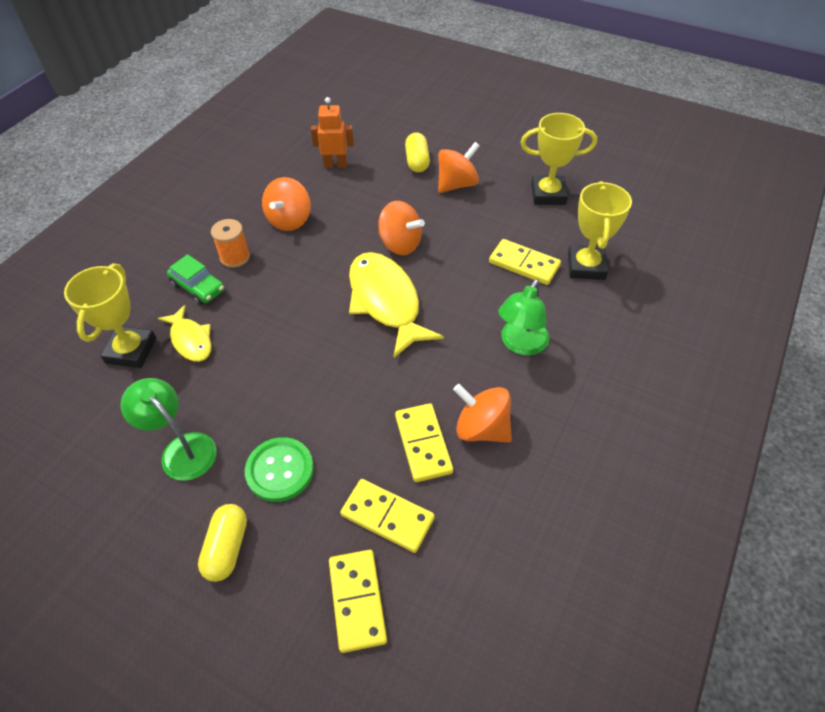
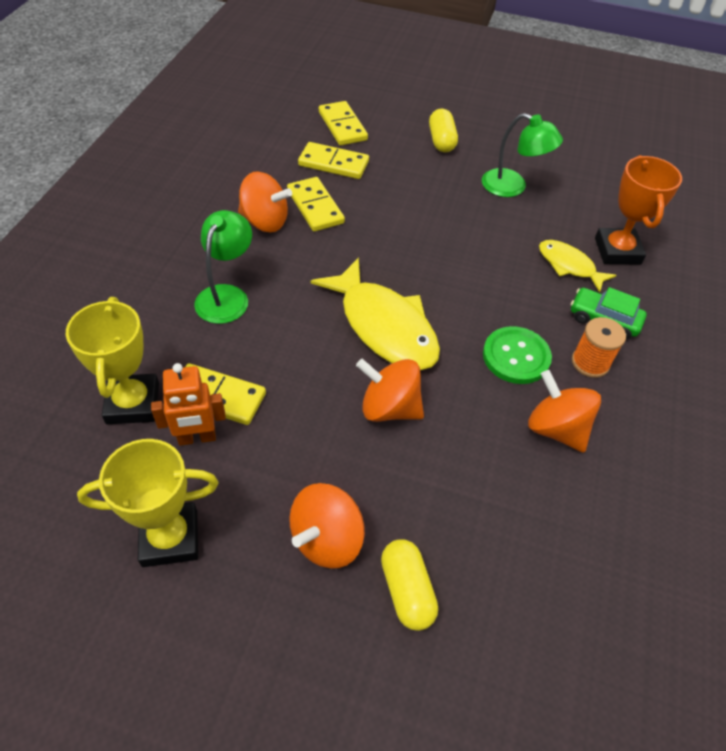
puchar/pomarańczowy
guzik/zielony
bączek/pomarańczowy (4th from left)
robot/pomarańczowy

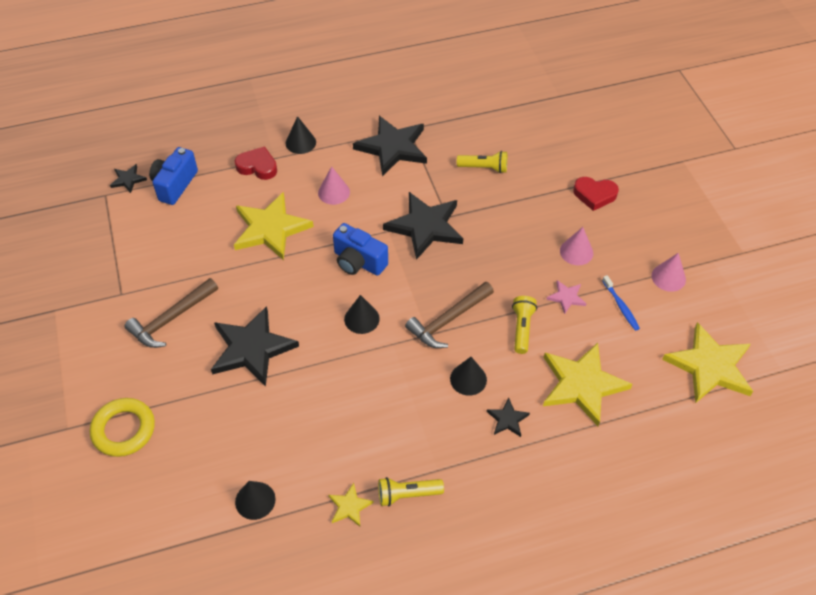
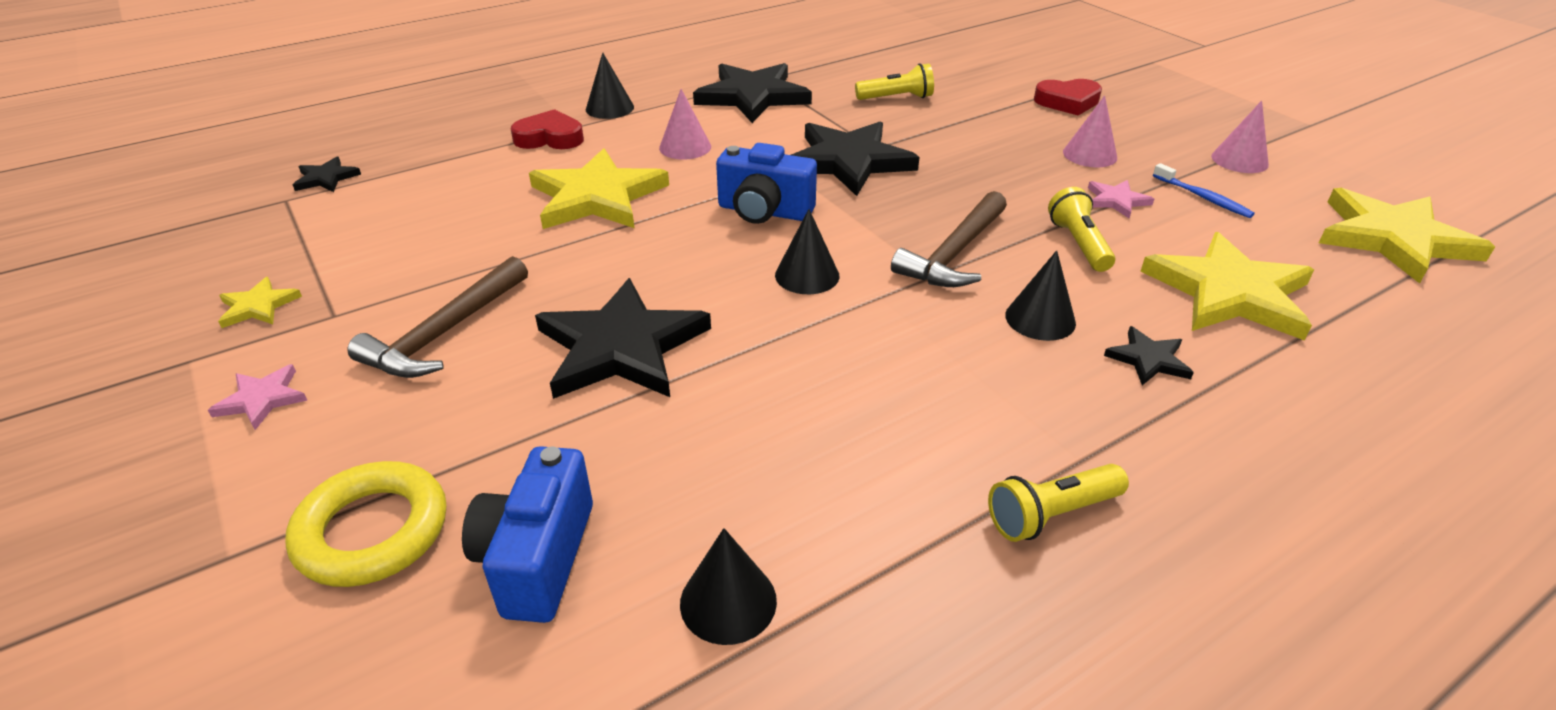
aparat fotograficzny/niebieski (1st from left)
gwiazda/żółty (1st from left)
gwiazda/różowy (1st from left)

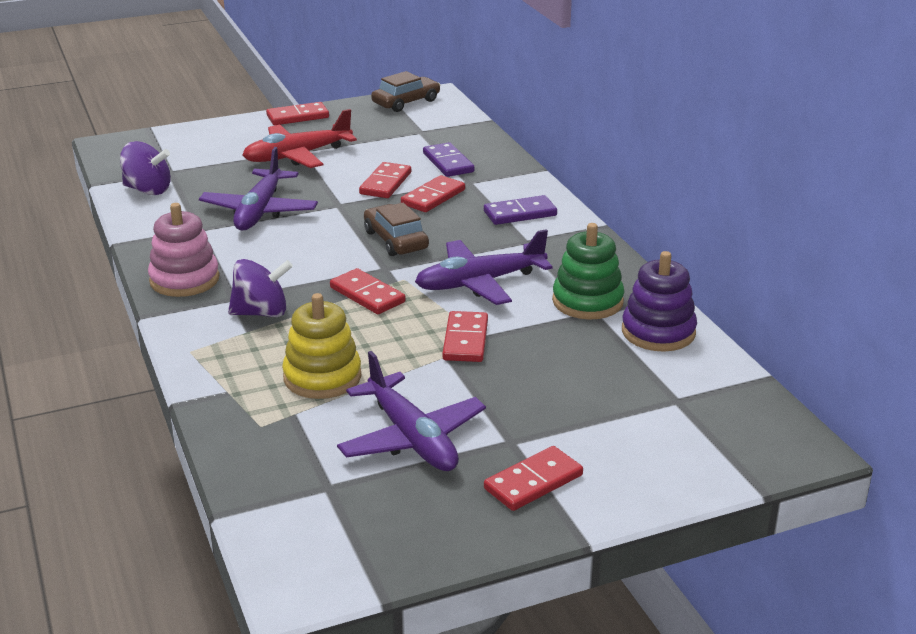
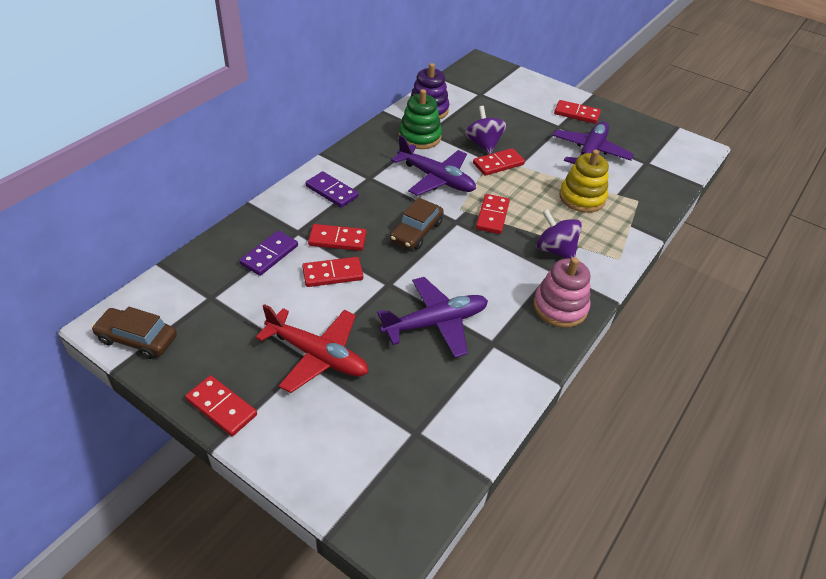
bączek/fioletowy (1st from left)

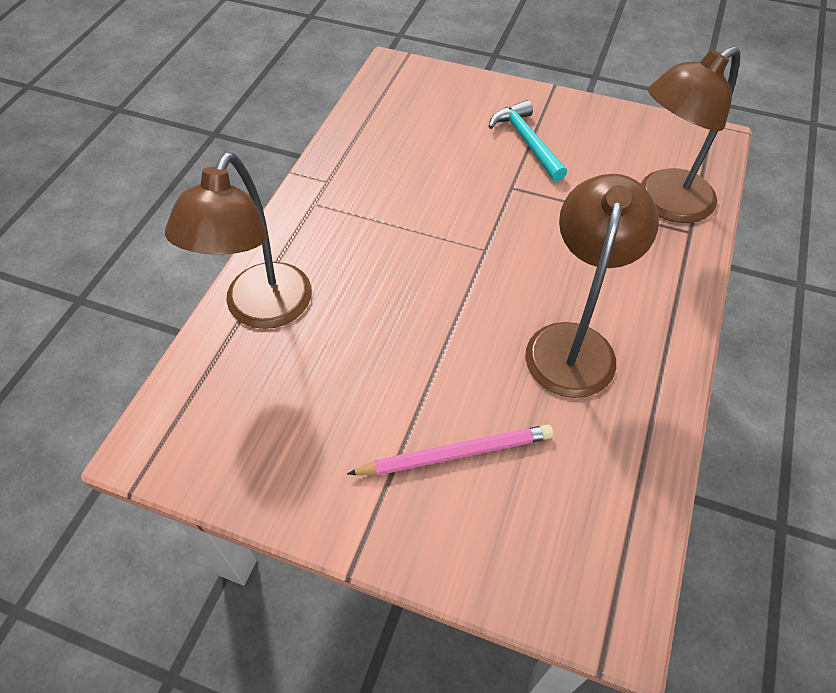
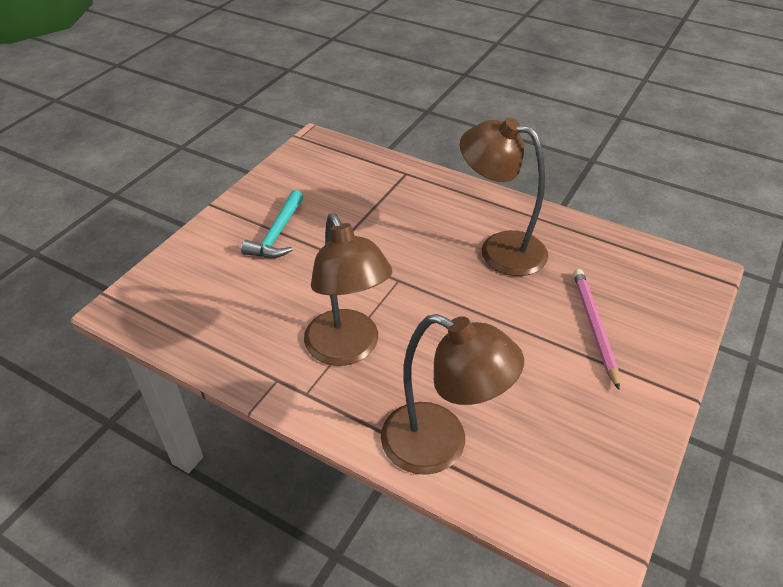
młotek/turkusowy
lampka/brązowy (1st from left)

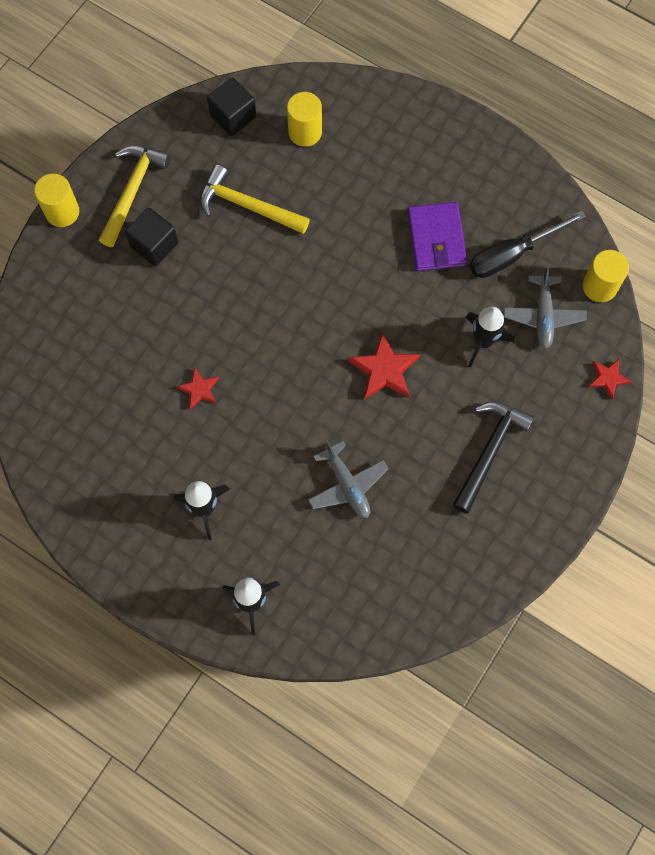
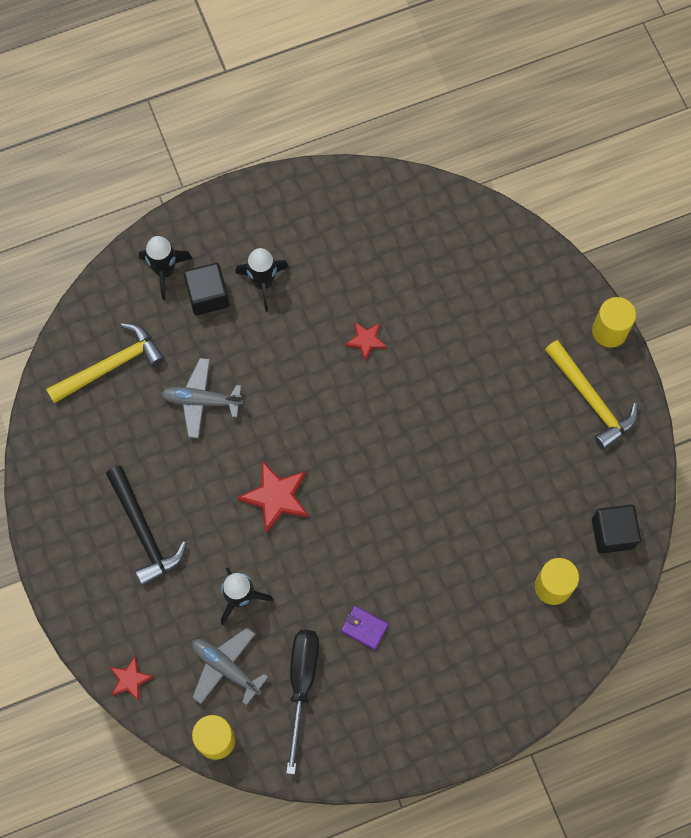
sześcian/czarny (1st from left)
młotek/żółty (1st from left)
portfel/fioletowy

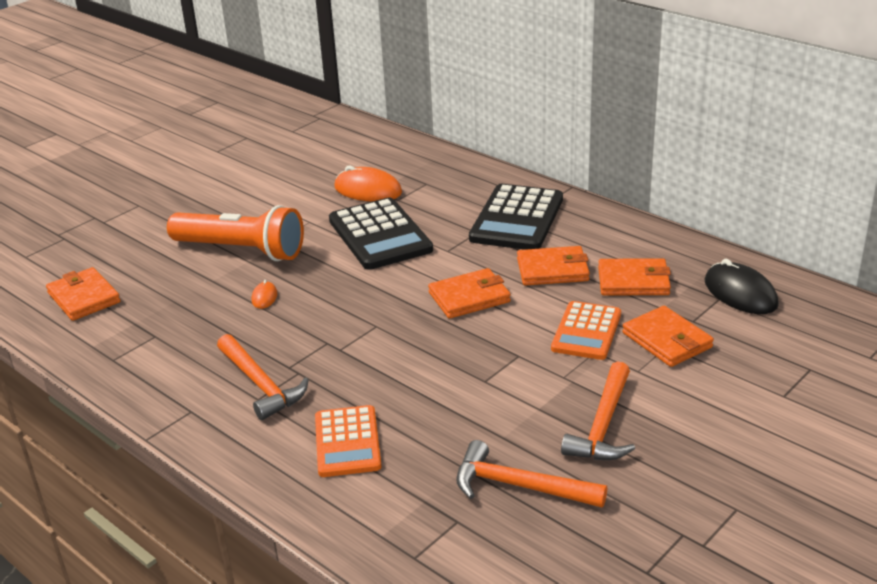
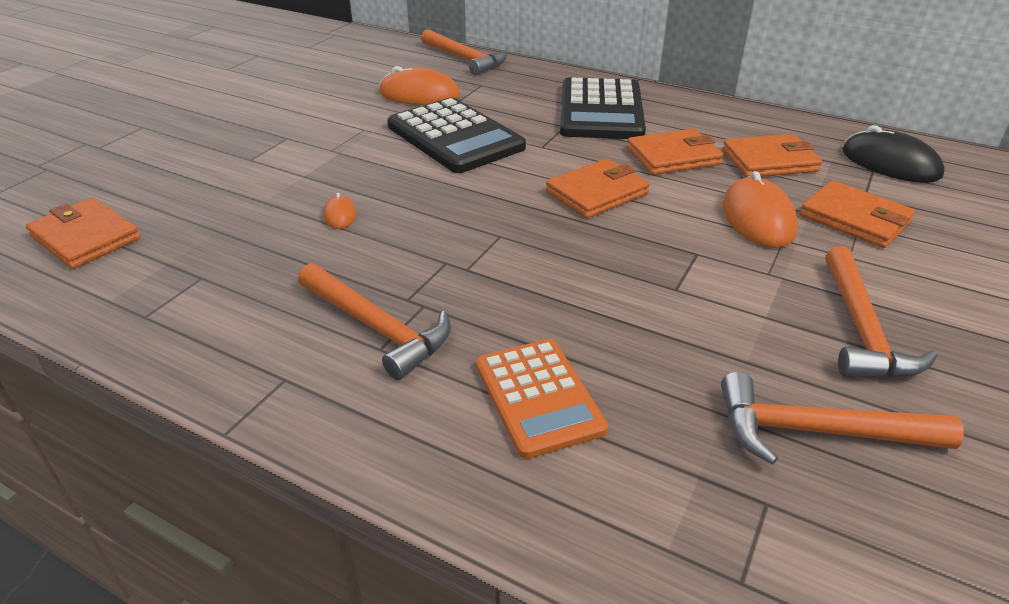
latarka/pomarańczowy
myszka/pomarańczowy (3rd from left)
młotek/pomarańczowy (2nd from left)

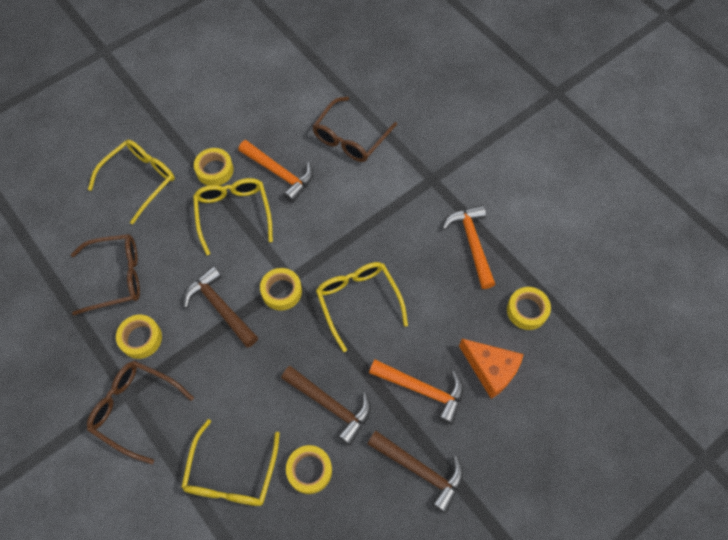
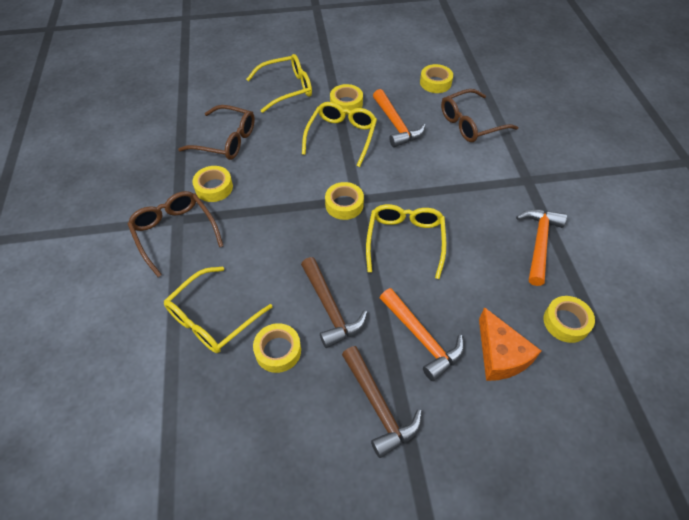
młotek/brązowy (1st from left in the first image)
taśma klejąca/żółty (5th from left)

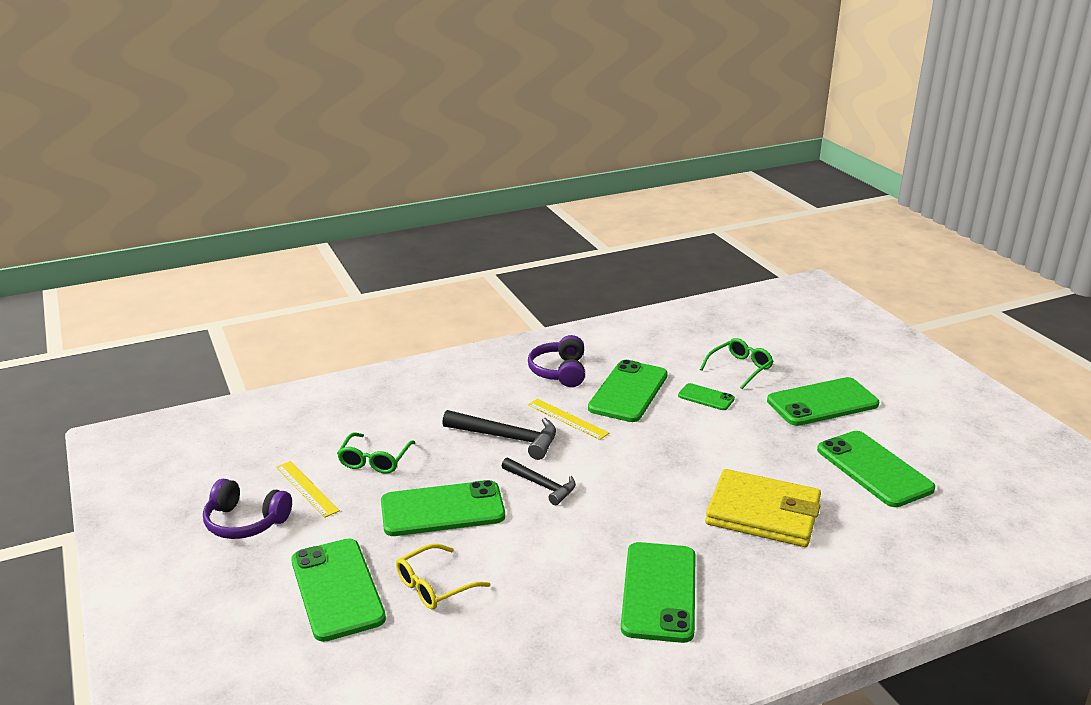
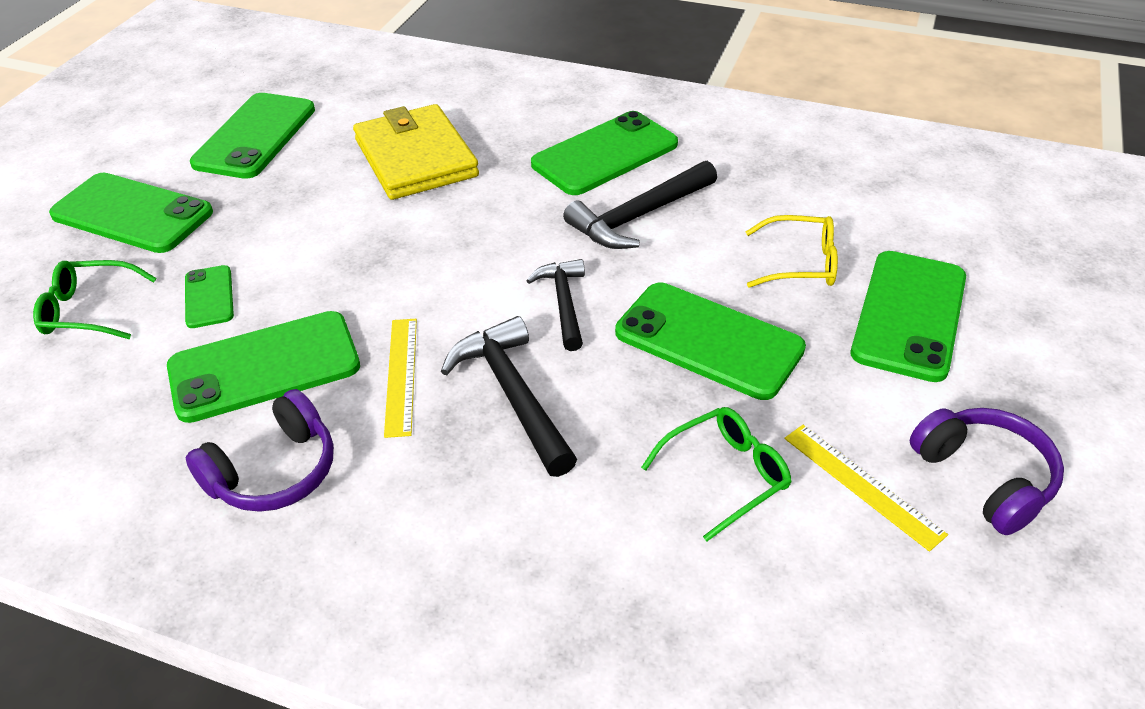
linijka/żółty (2nd from left)
młotek/czarny (3rd from left)

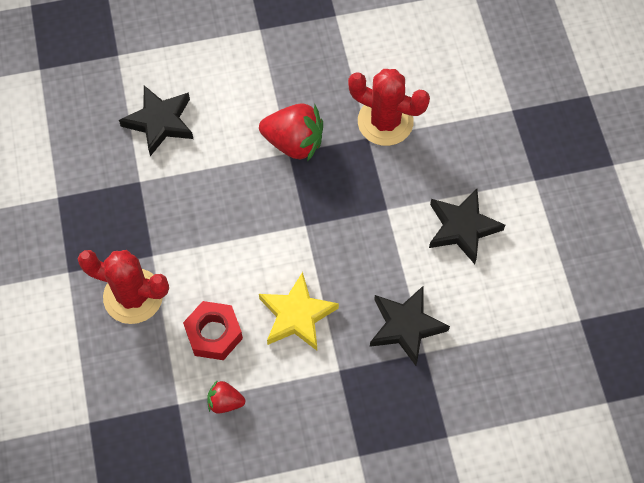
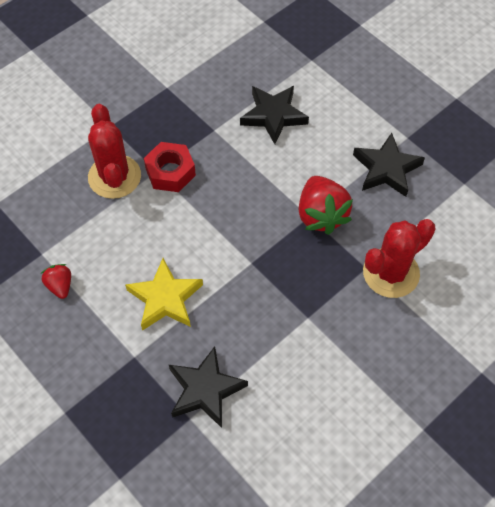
nakrętka/czerwony
kaktus/czerwony (2nd from left)
gwiazda/czarny (3rd from left)

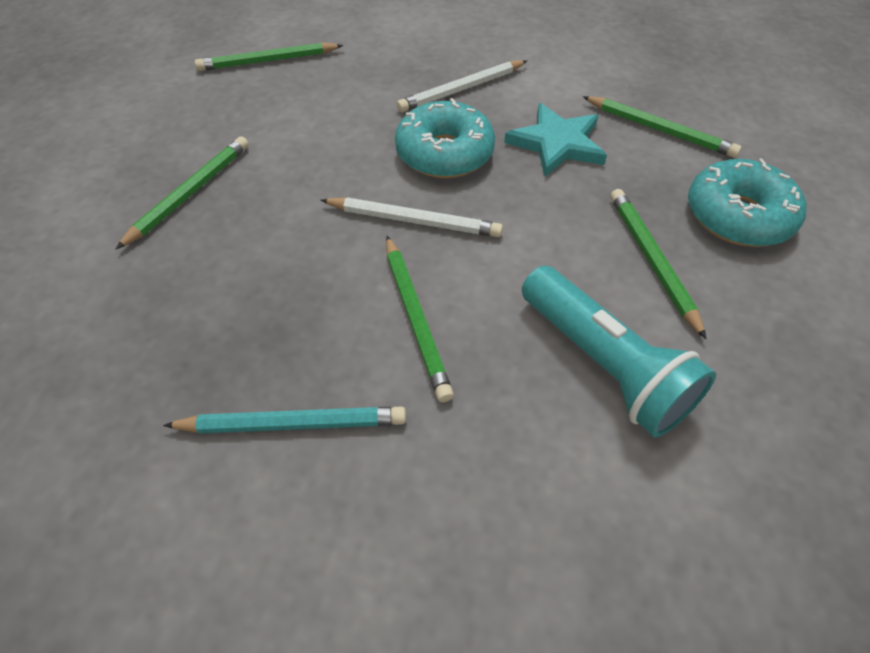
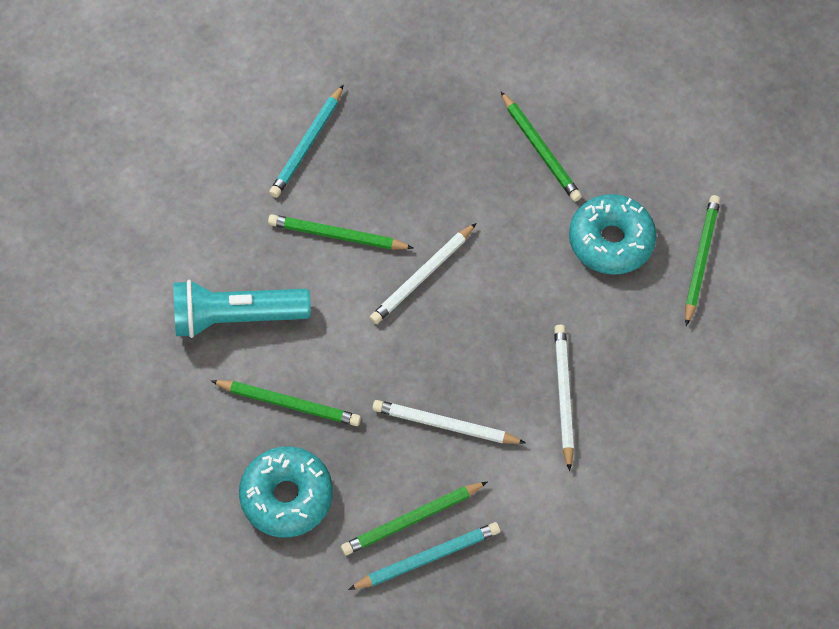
donut/turkusowy (2nd from left)
ołówek/biały (2nd from left)
ołówek/turkusowy (2nd from left)

